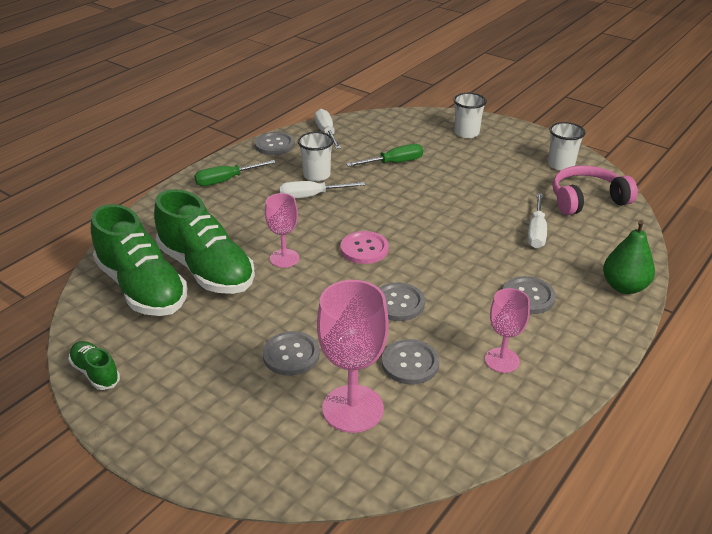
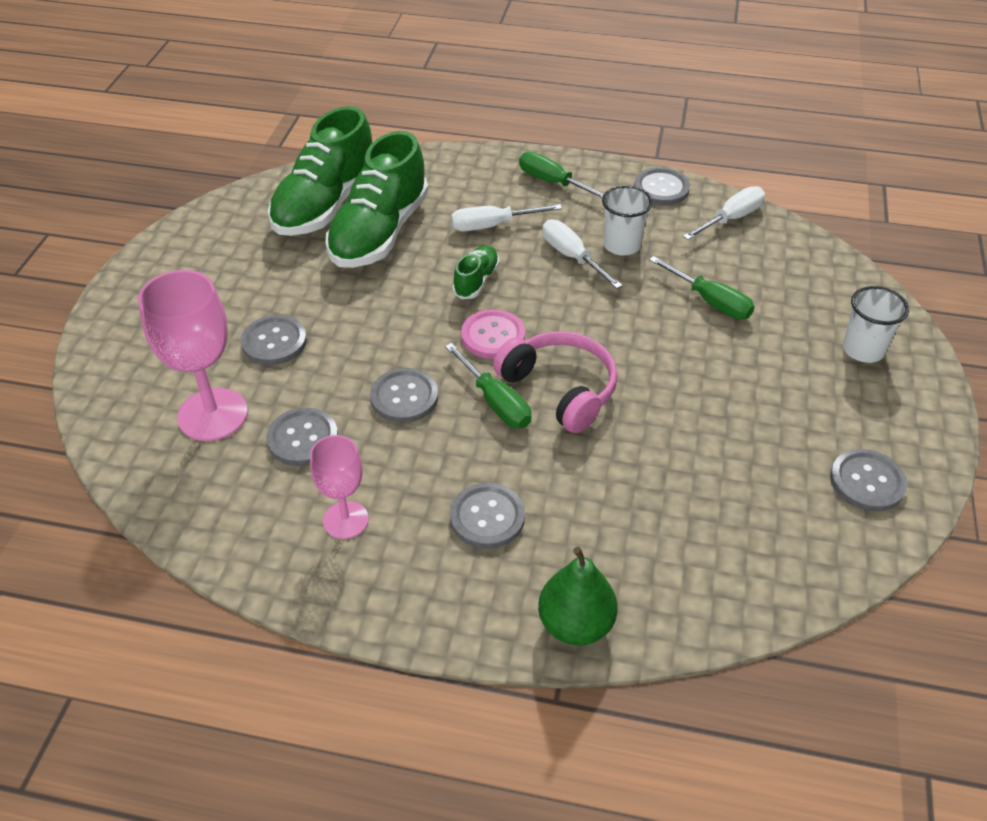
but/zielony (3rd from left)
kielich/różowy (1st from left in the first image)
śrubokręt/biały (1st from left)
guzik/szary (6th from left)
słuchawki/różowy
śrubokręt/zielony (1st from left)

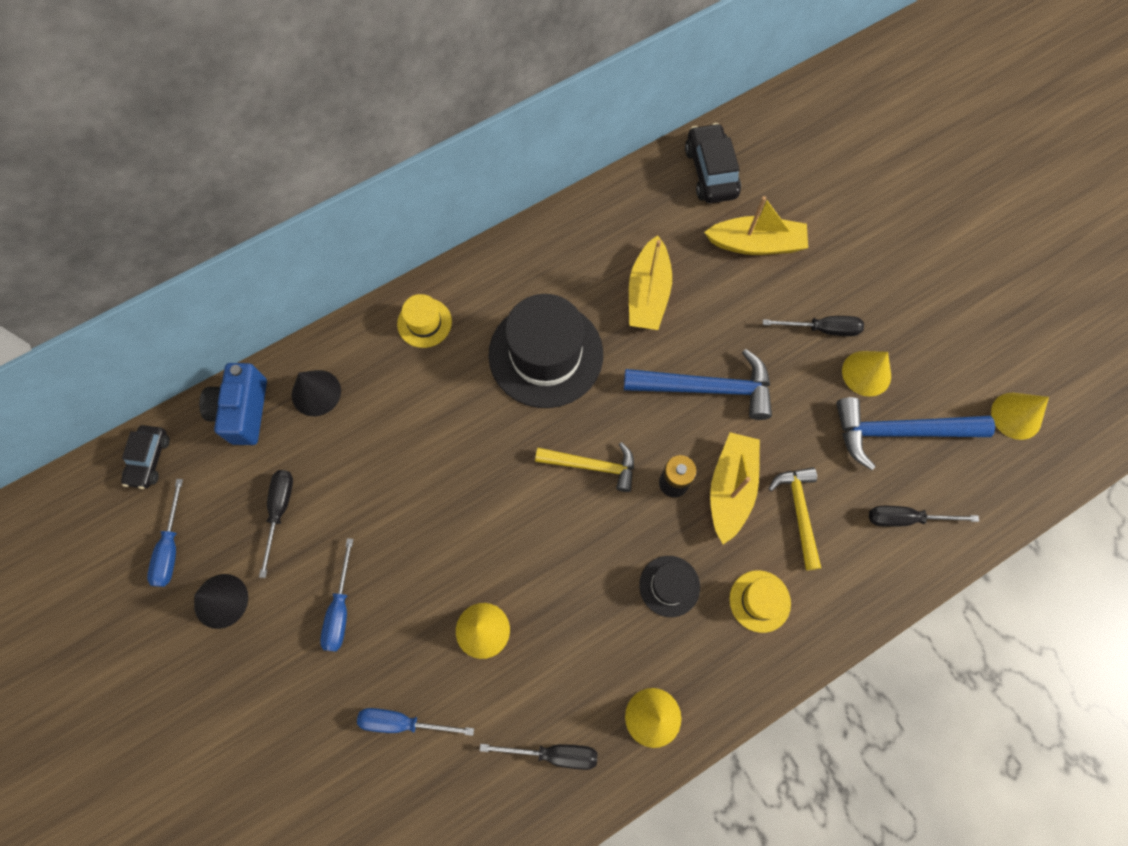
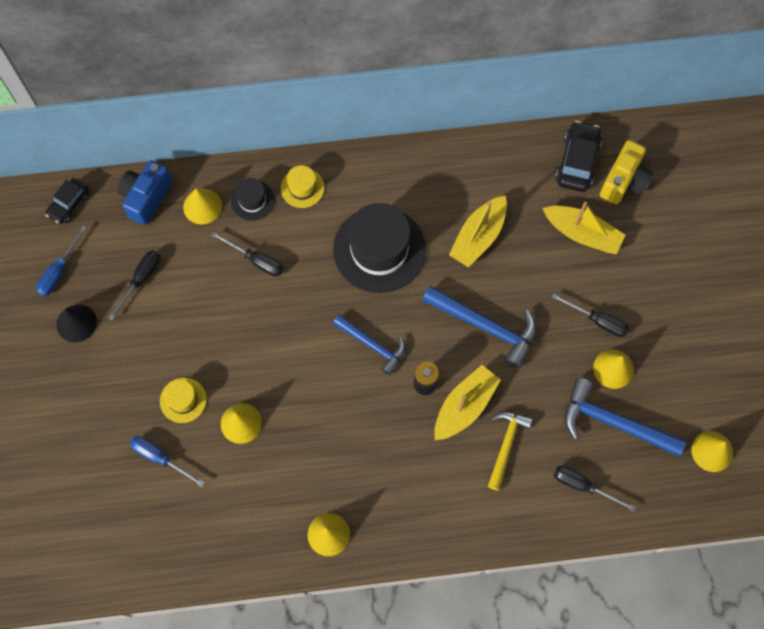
stożek/żółty (1st from left)
śrubokręt/niebieski (2nd from left in the first image)
śrubokręt/czarny (2nd from left)
młotek/niebieski (1st from left)
kapelusz/czarny (1st from left)
kapelusz/żółty (1st from left)
aparat fotograficzny/żółty

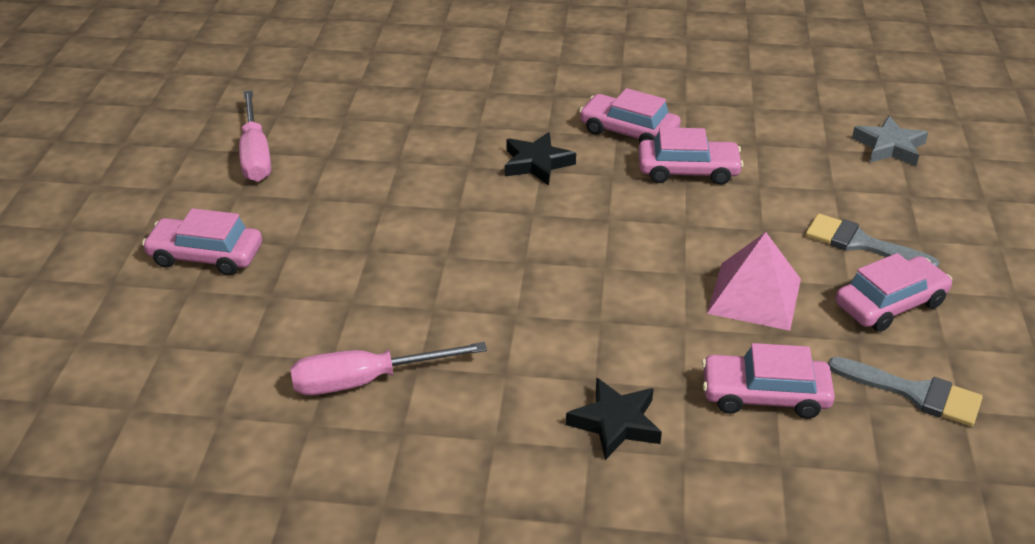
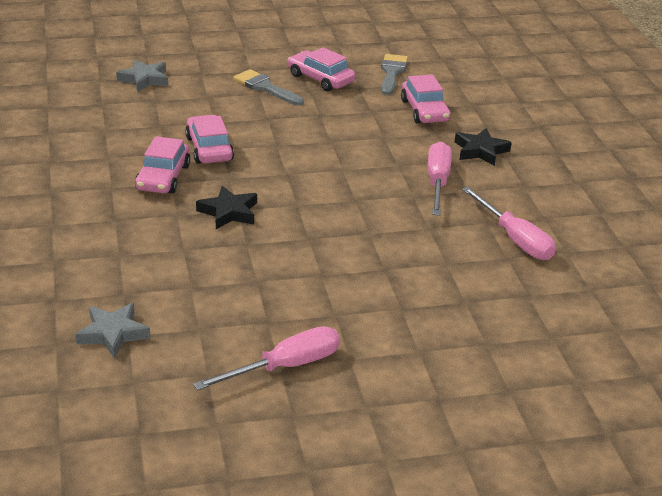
samochód/różowy (1st from left in the first image)
piramida/różowy
pędzel/szary (1st from left)
gwiazda/szary (1st from left)
śrubokręt/różowy (2nd from left)

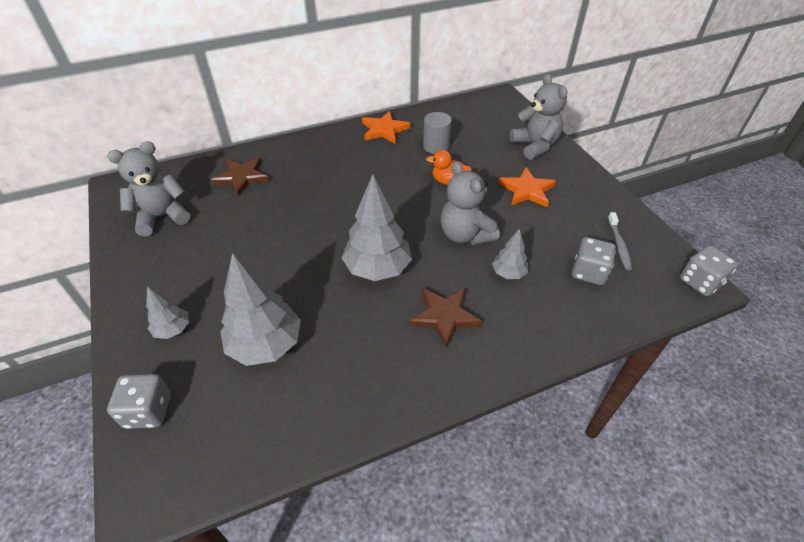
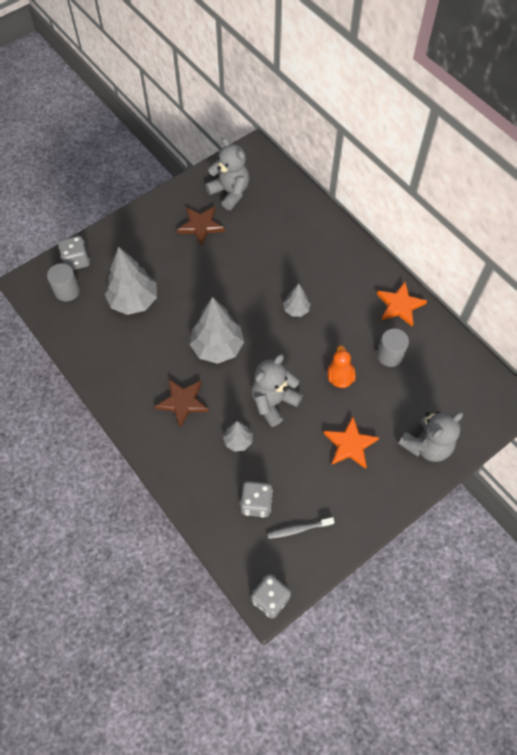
drzewko/szary (4th from left)
gwiazda/brązowy (2nd from left)
walec/szary (1st from left)

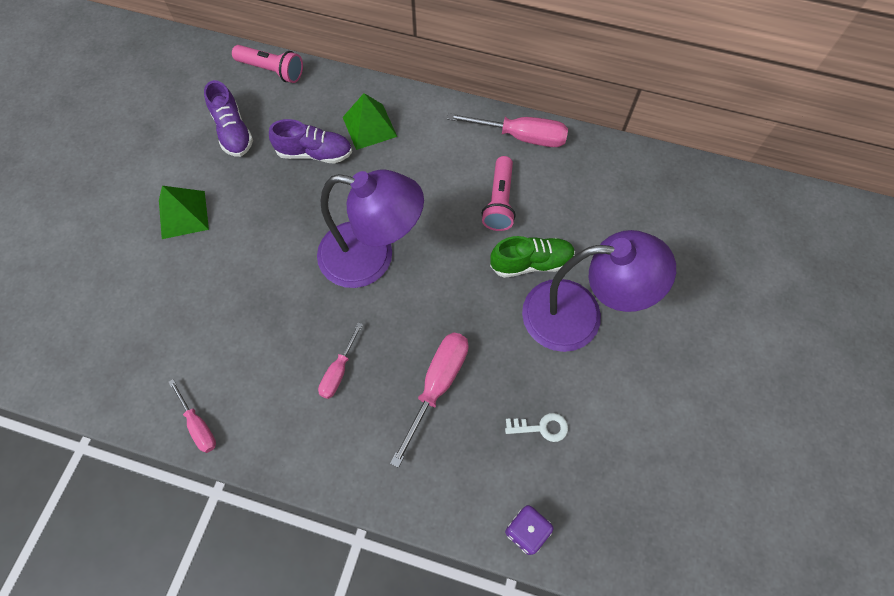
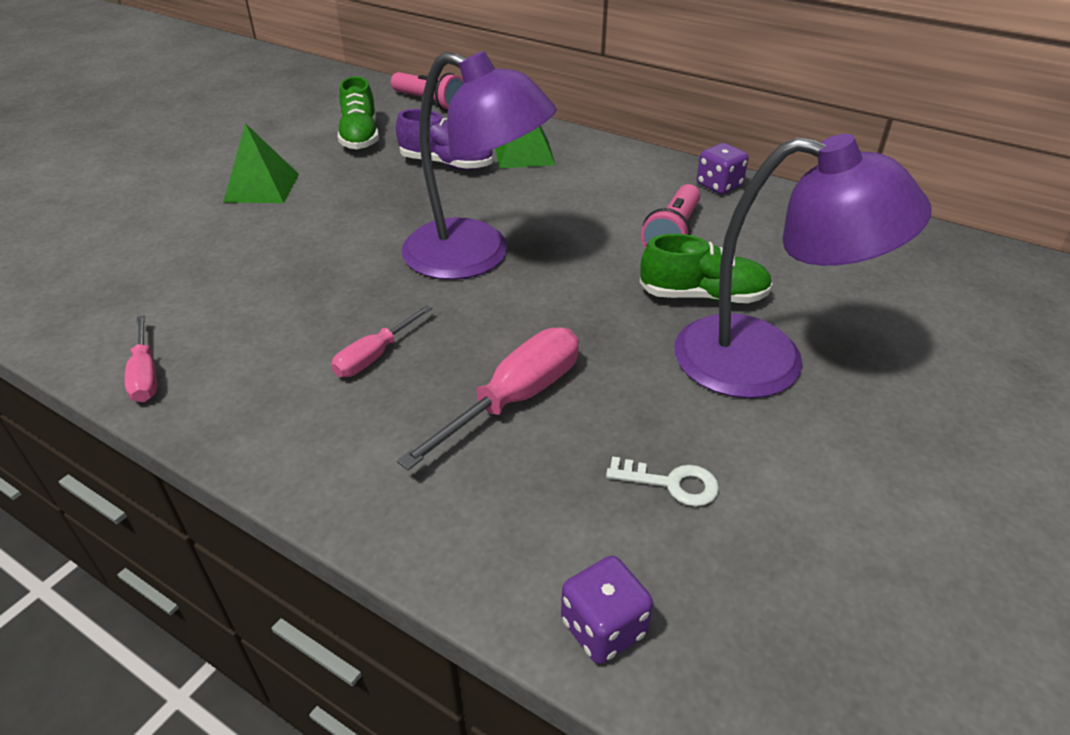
but/zielony (1st from left)
kostka do gry/fioletowy (2nd from left)

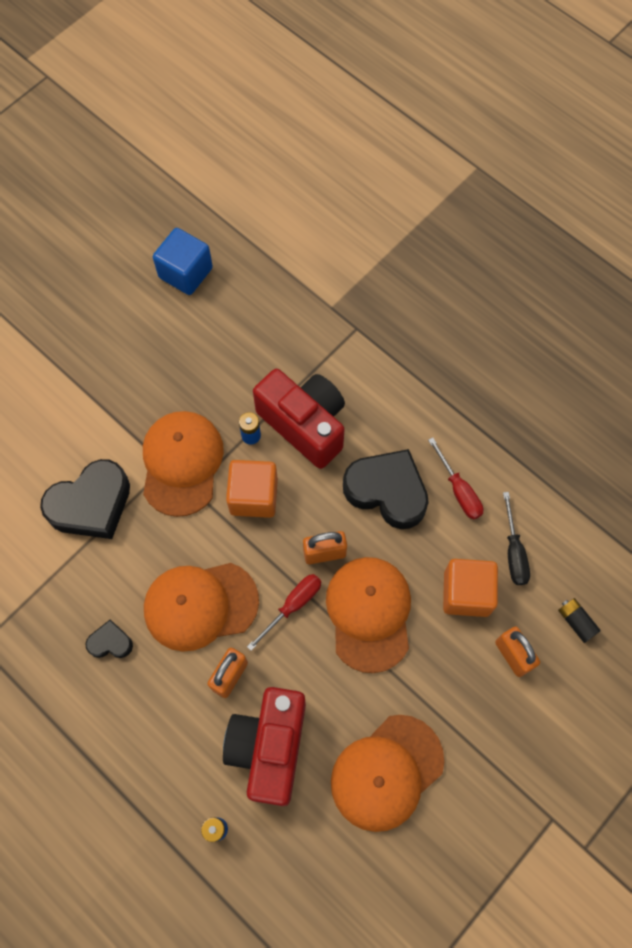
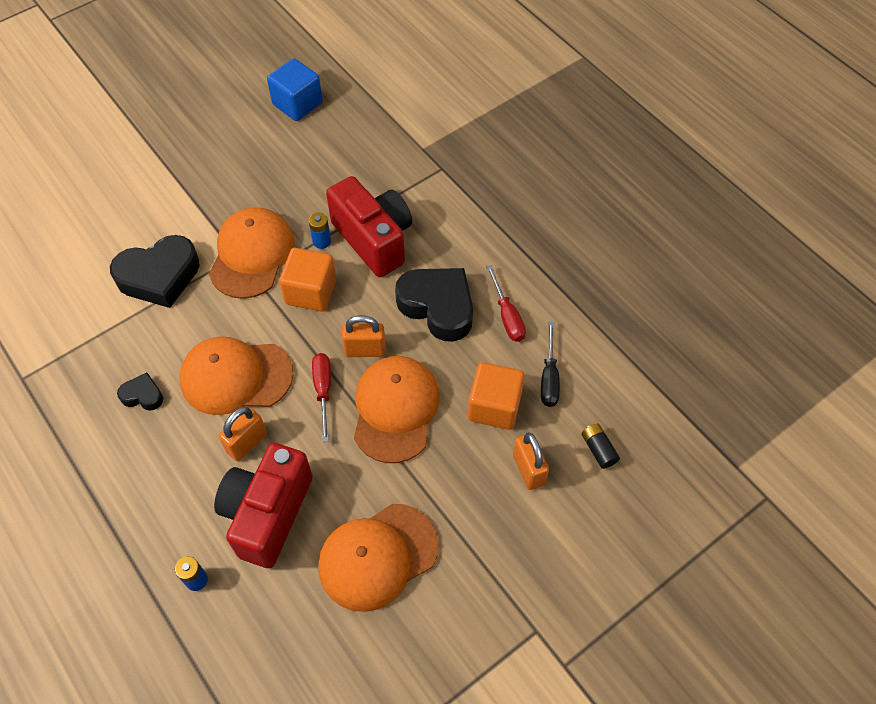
śrubokręt/czerwony (1st from left)

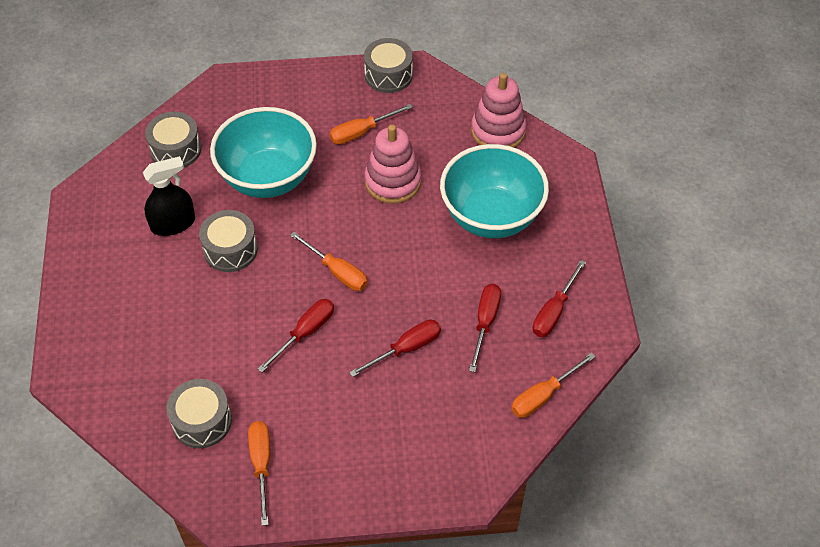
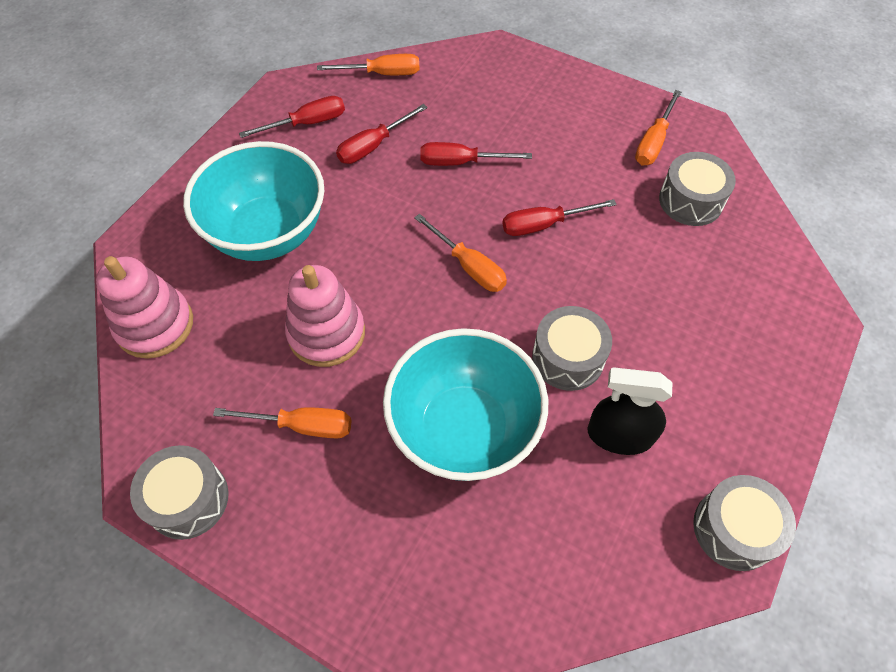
bęben/szary (4th from left)
śrubokręt/pomarańczowy (3rd from left)

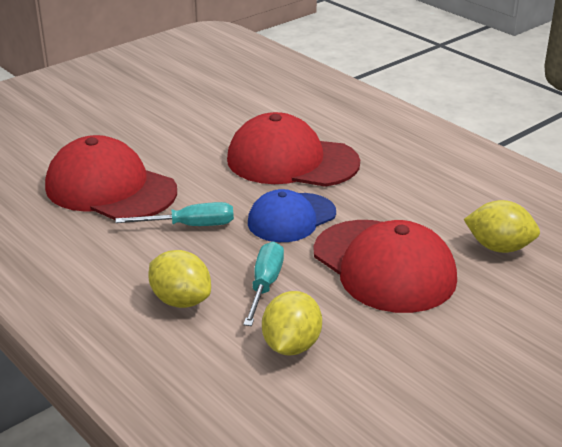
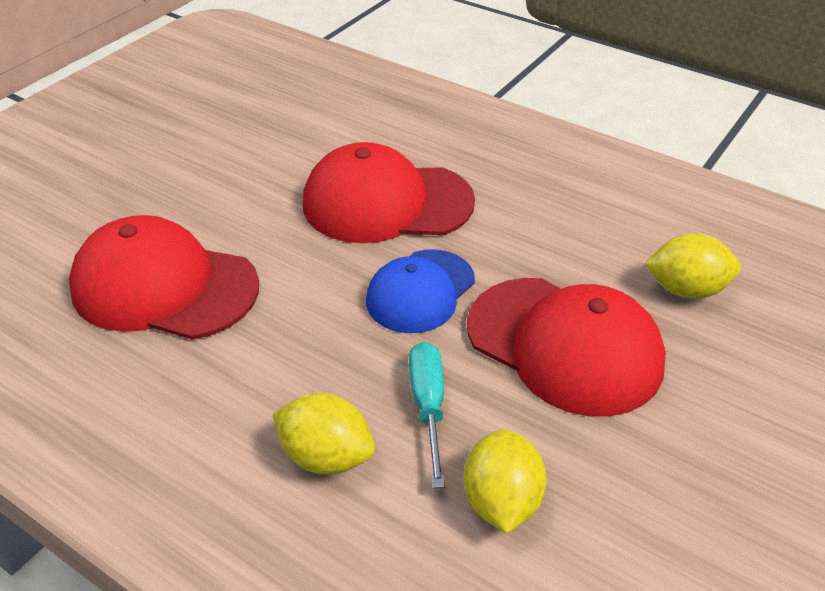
śrubokręt/turkusowy (1st from left in the first image)

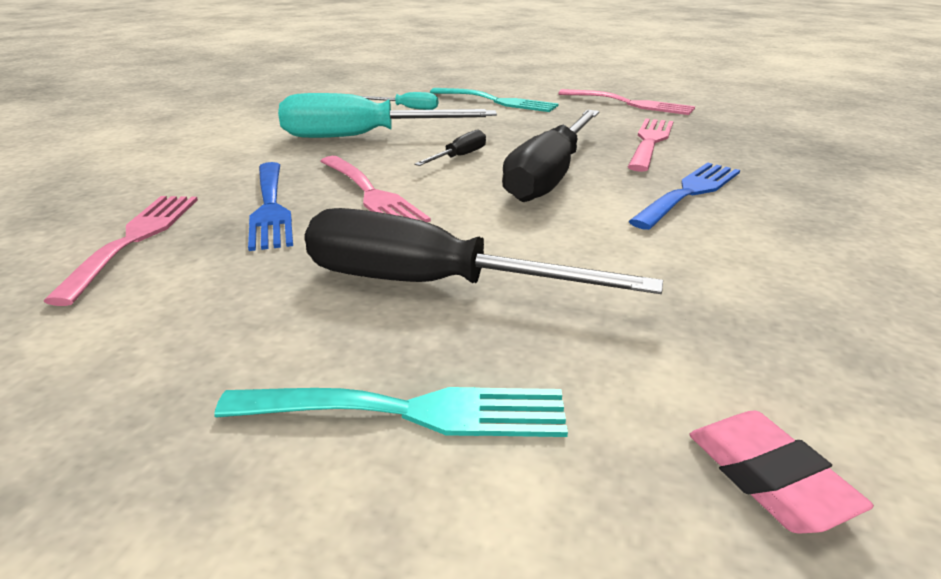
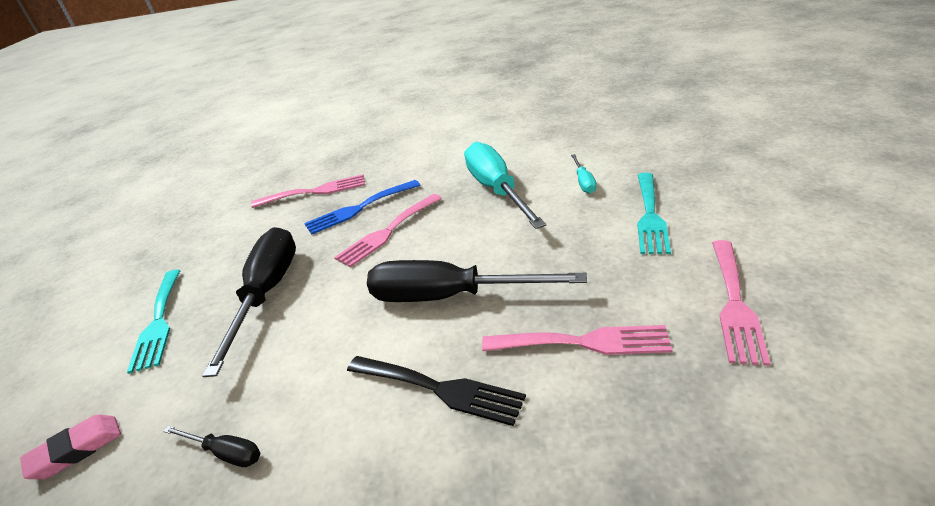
śrubokręt/czarny (1st from left)
widelec/czarny

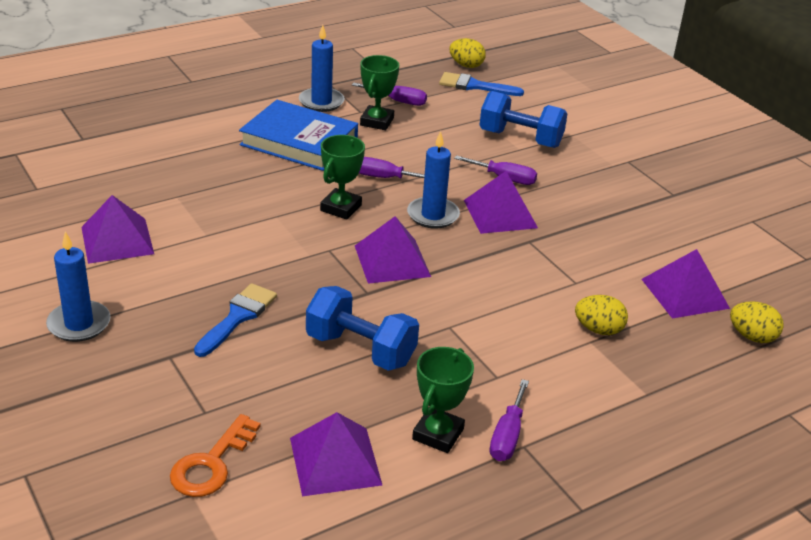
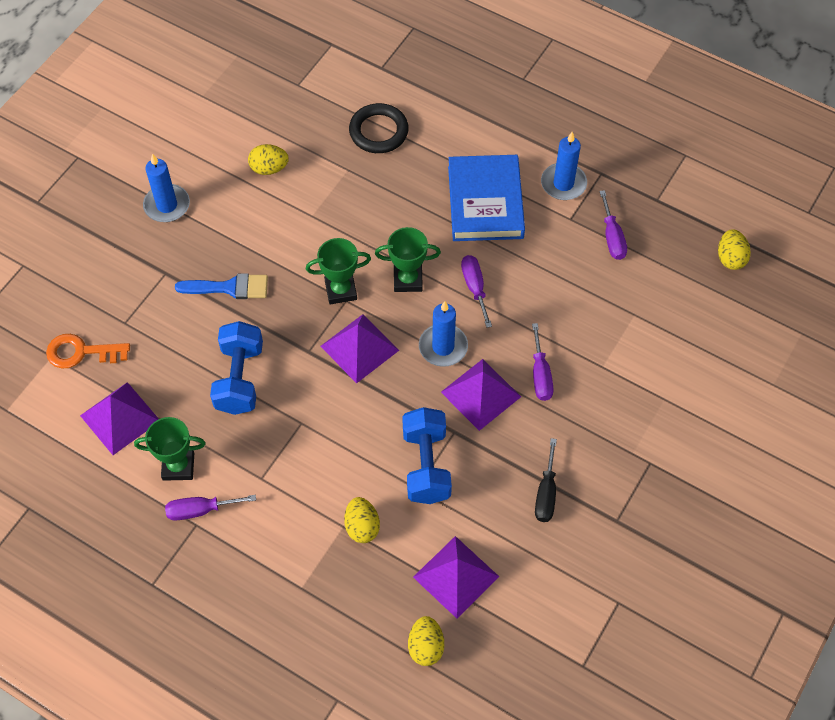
jajko/żółty (1st from left)
puchar/zielony (2nd from left)
pędzel/niebieski (2nd from left in the first image)
hantel/niebieski (2nd from left)
pierścień/czarny
śrubokręt/czarny

